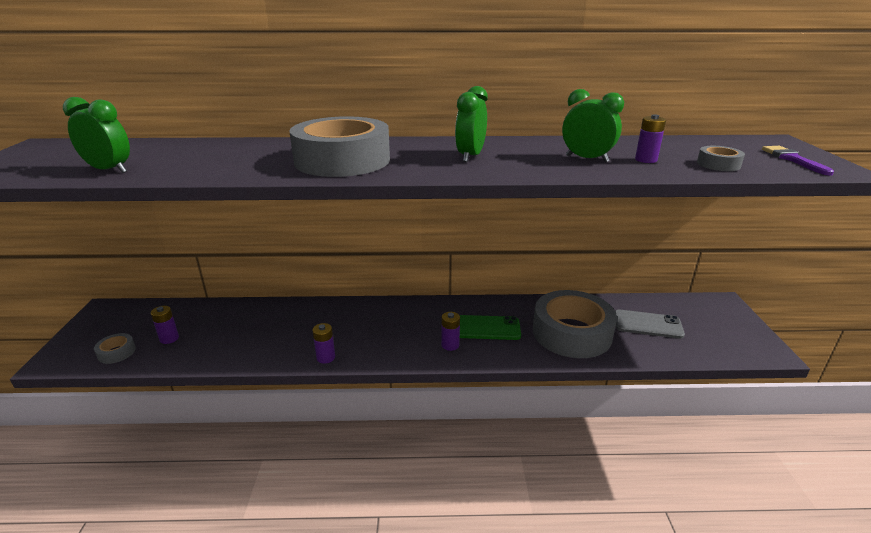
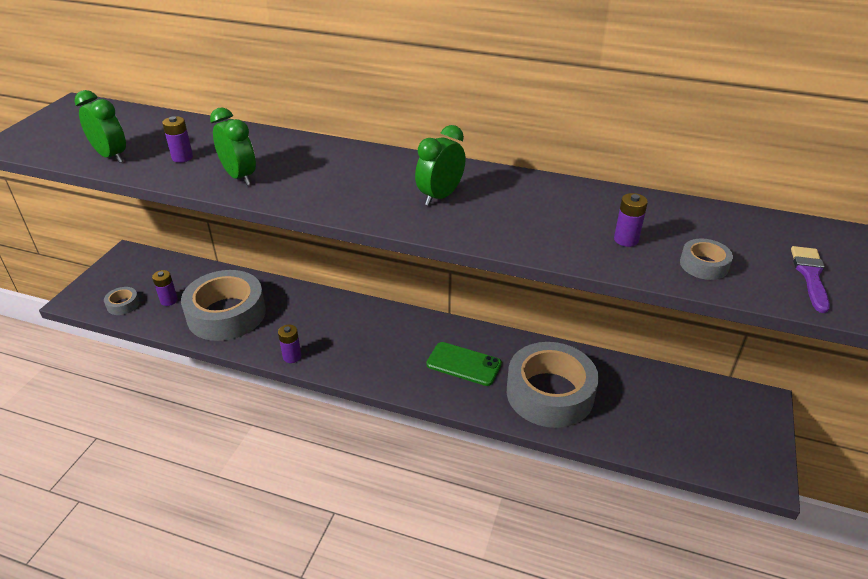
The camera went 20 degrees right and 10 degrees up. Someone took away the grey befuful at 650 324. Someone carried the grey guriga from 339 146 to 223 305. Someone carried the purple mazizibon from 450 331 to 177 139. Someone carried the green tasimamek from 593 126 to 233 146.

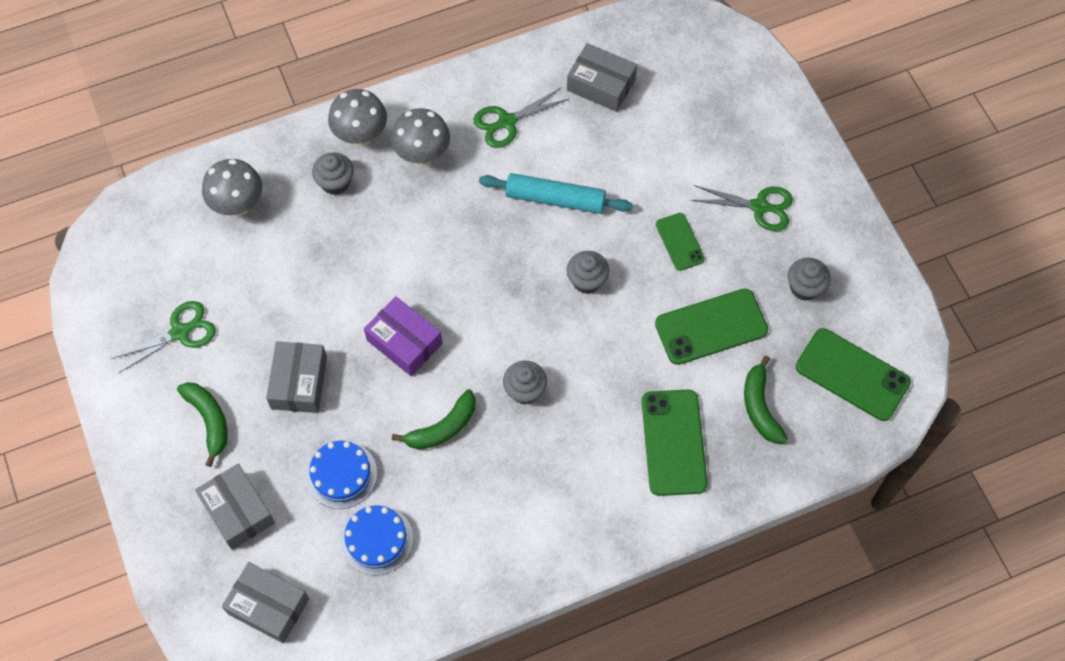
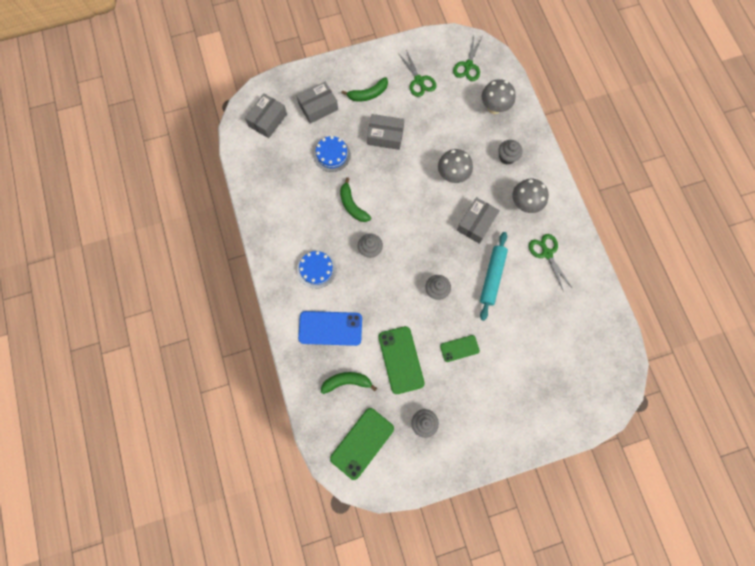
The camera went 95 degrees right and 10 degrees up. Someone took away the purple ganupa at 403 336. Someone carried the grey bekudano from 357 117 to 455 166. Someone carried the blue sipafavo from 376 540 to 317 270. Someone carried the grey ganupa from 602 77 to 478 220. Someone carried the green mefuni from 742 208 to 467 58. Someone repainted the green befuful at 675 443, which became the blue befuful at 330 328.

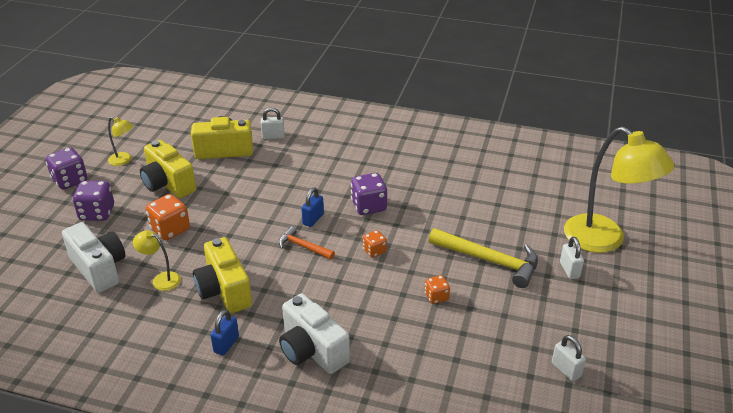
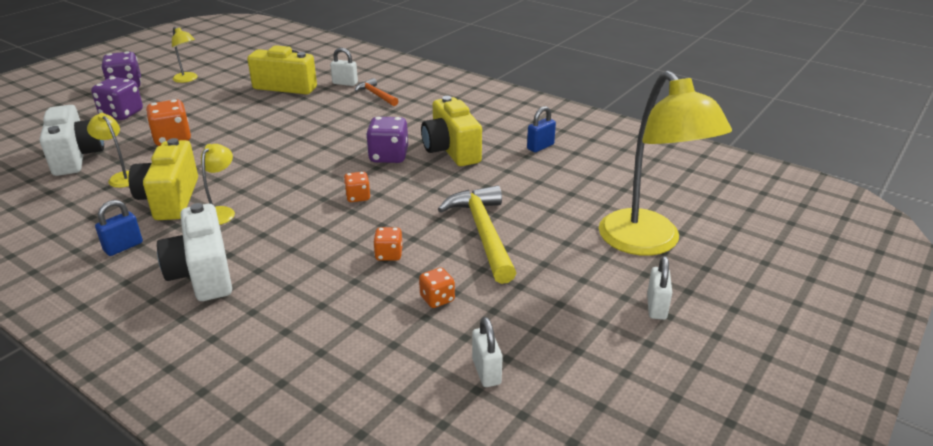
The camera went 20 degrees right and 5 degrees down. Someone put down the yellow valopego at 218 184. Someone put down the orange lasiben at 437 288. Someone carried the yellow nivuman from 168 169 to 451 131. Someone carried the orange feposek from 307 243 to 376 92. Someone carried the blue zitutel from 312 207 to 541 129. Someone carried the white zitutel from 572 257 to 659 288. Someone rotated the yellow feposek at 483 258 by 150 degrees counterclockwise.

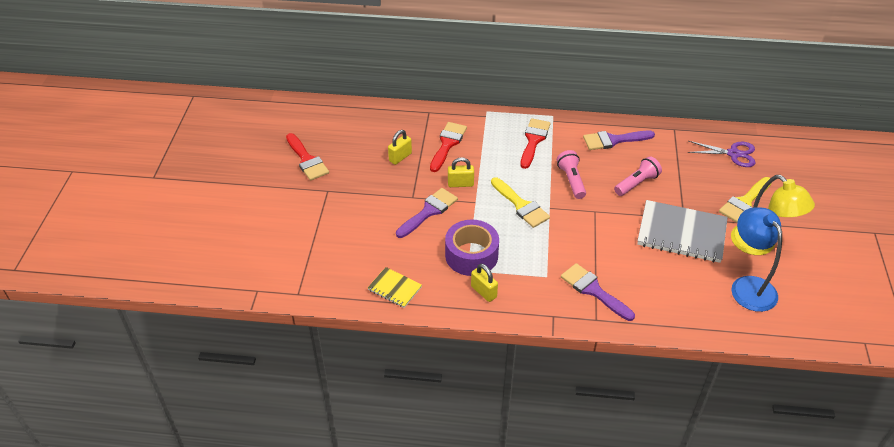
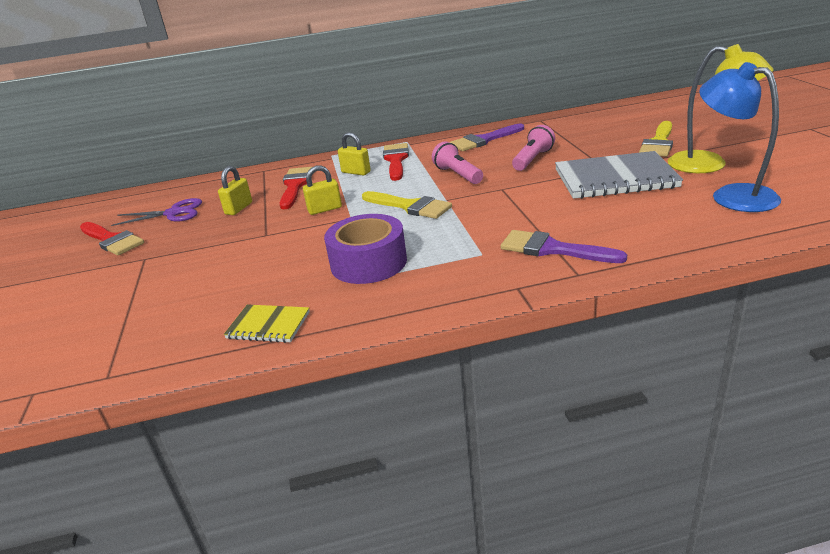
The camera went 15 degrees left and 15 degrees down. Someone took away the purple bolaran at 427 213. Someone carried the yellow zitutel from 484 283 to 354 153. Someone carried the purple mefuni from 721 154 to 156 212.

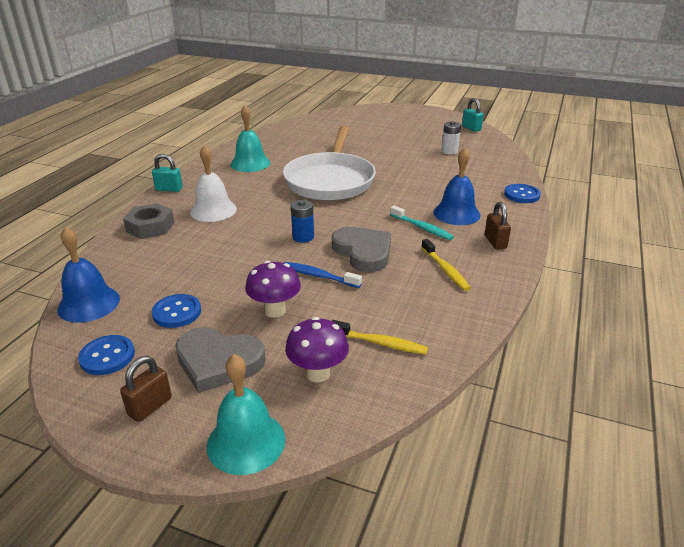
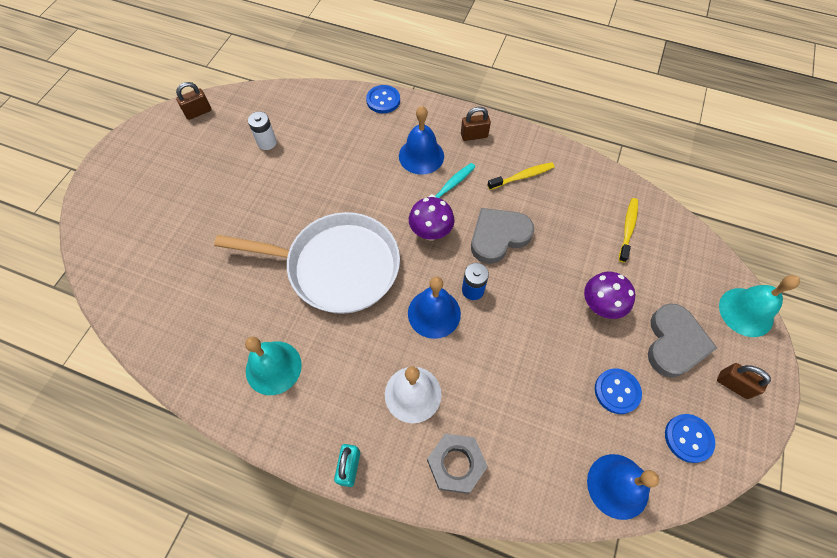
The camera went 90 degrees left and 30 degrees up. Someone took away the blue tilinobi at 323 275. Someone put down the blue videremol at 434 307. Someone carried the purple bekudano from 317 349 to 432 218. Someone repainted the turquoise zitutel at 473 115, which became the brown zitutel at 193 101.

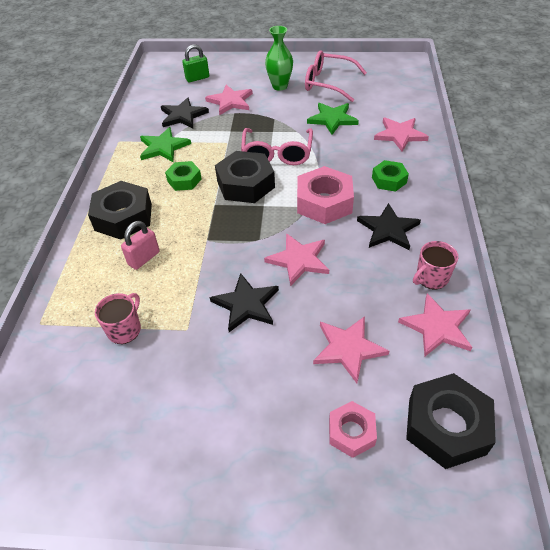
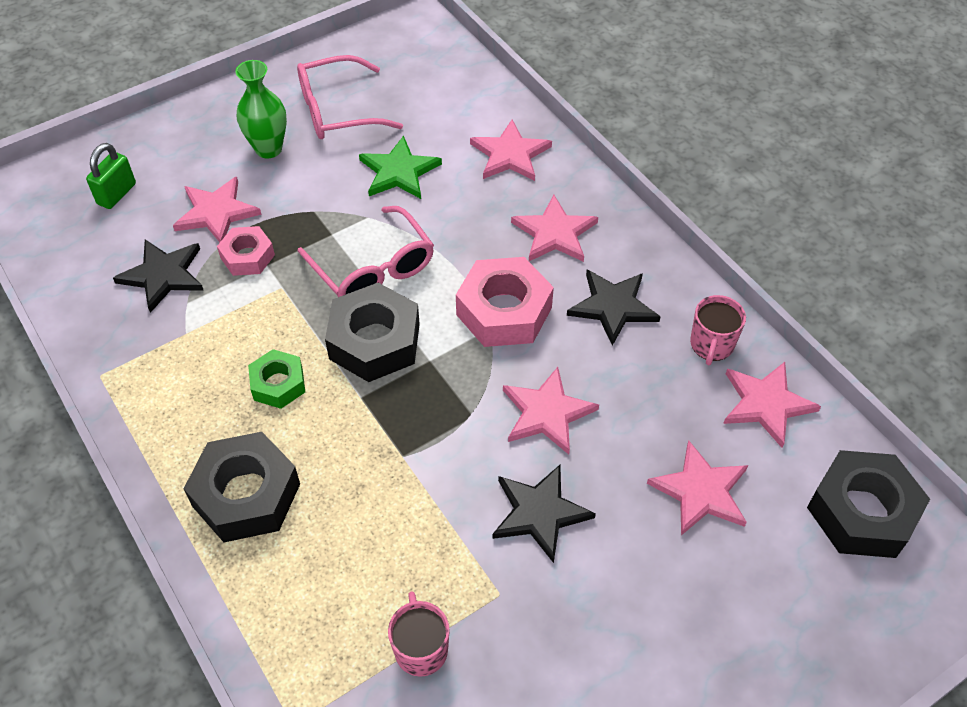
The camera went 40 degrees left and 5 degrees up. Someone took away the pink zitutel at 140 245. Someone took away the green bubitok at 165 144. Someone carried the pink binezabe from 353 429 to 246 251. Someone swapped the green binezabe at 390 176 for the pink bubitok at 554 228.

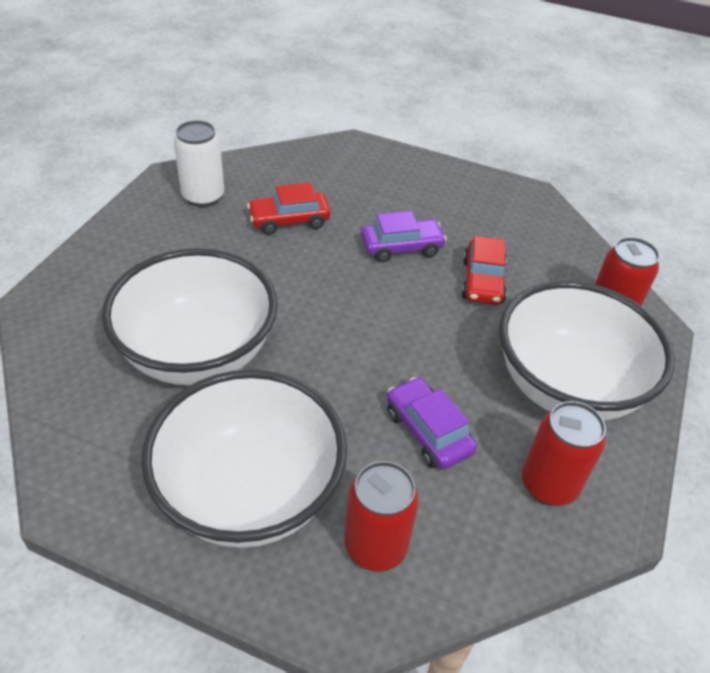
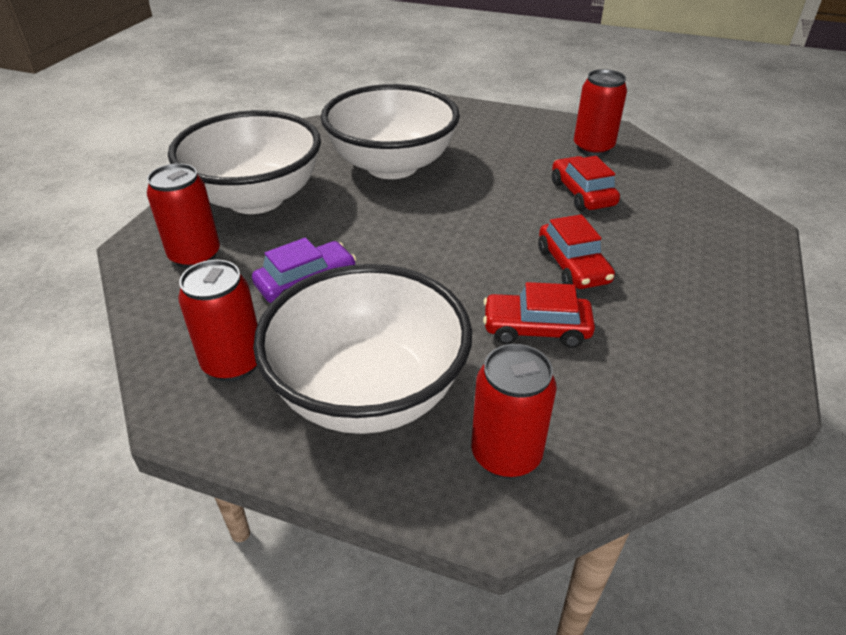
The camera went 90 degrees right and 5 degrees down. Someone repainted the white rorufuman at 199 163, which became the red rorufuman at 600 112. Someone repainted the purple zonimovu at 404 236, which became the red zonimovu at 576 251.

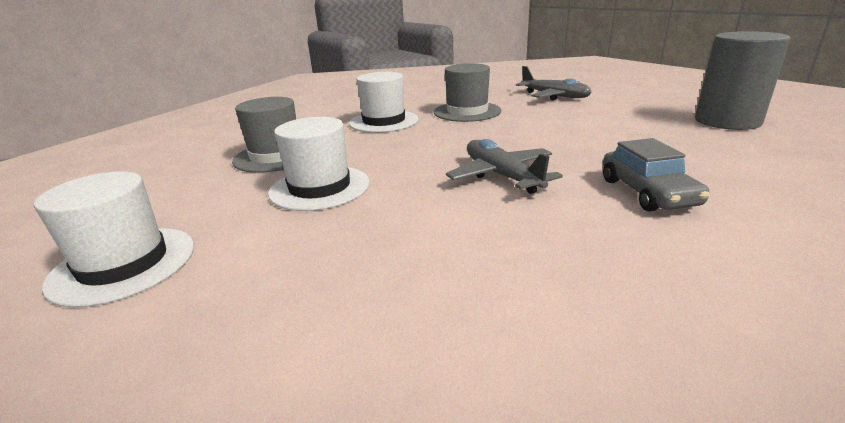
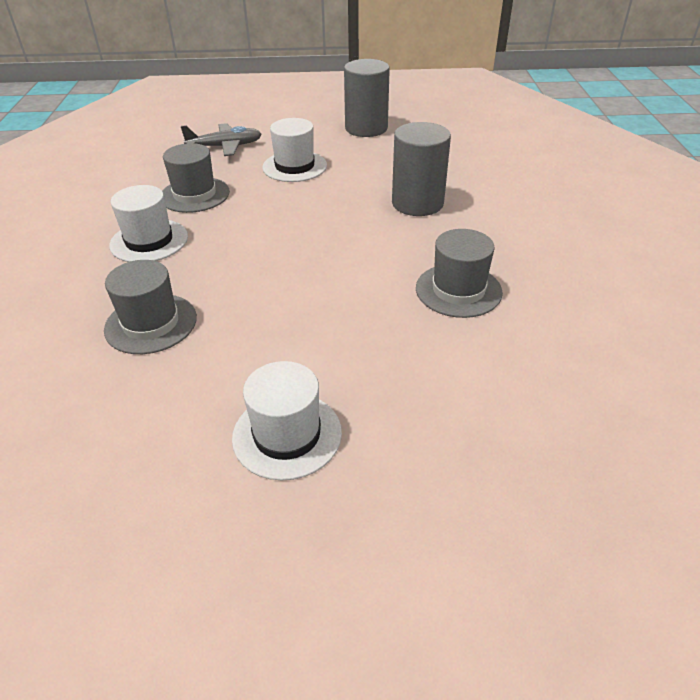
The camera went 60 degrees left and 15 degrees up. Someone took away the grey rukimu at 504 166. Someone put down the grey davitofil at 459 273. Someone carried the white davitofil from 319 164 to 294 150. Someone swapped the grey zonimovu at 656 174 for the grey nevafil at 421 169.

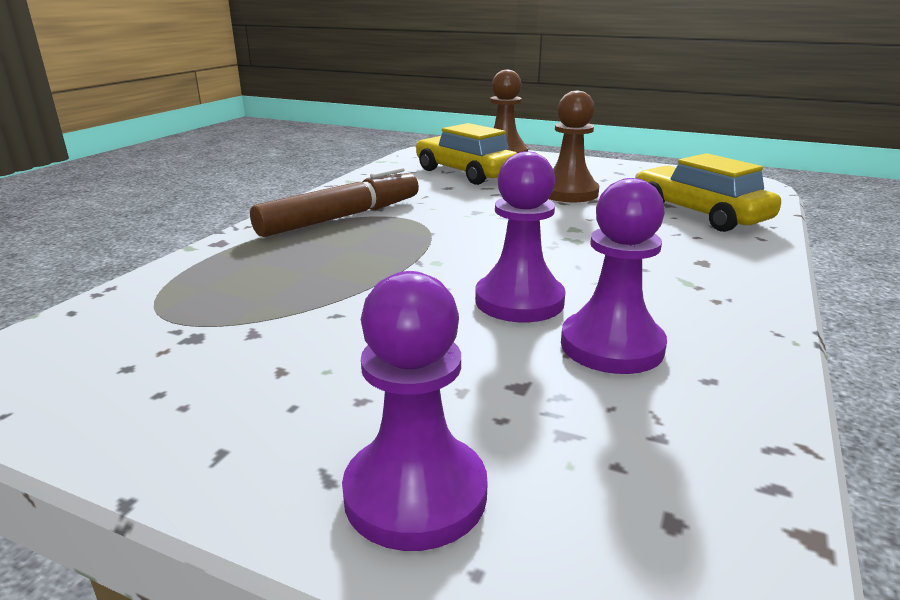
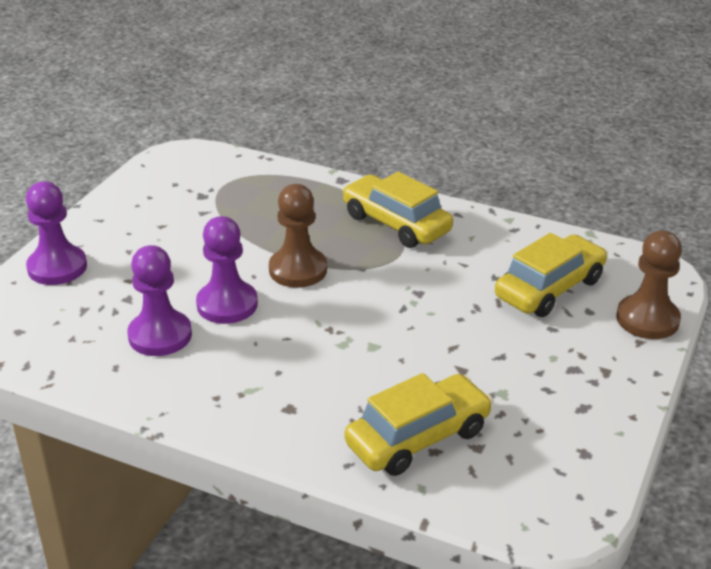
The camera went 90 degrees right and 10 degrees up. Someone carried the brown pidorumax from 574 146 to 298 236. Someone swapped the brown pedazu at 334 202 for the yellow zonimovu at 397 210.

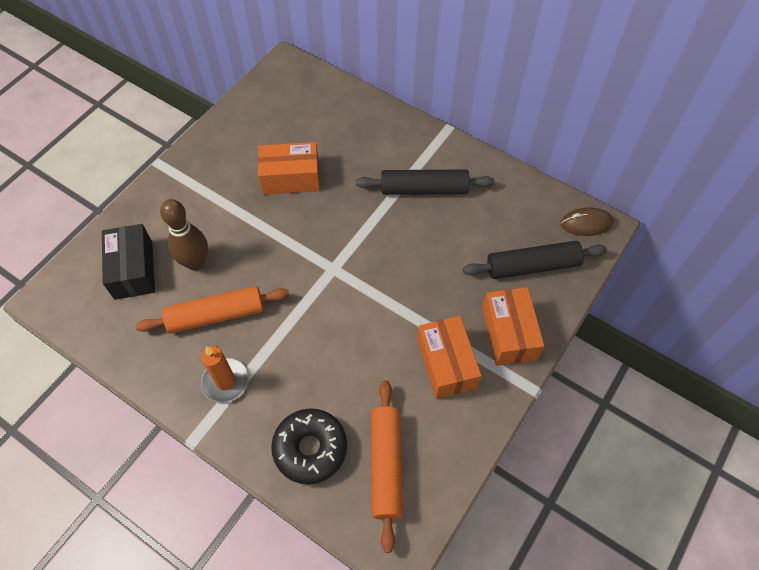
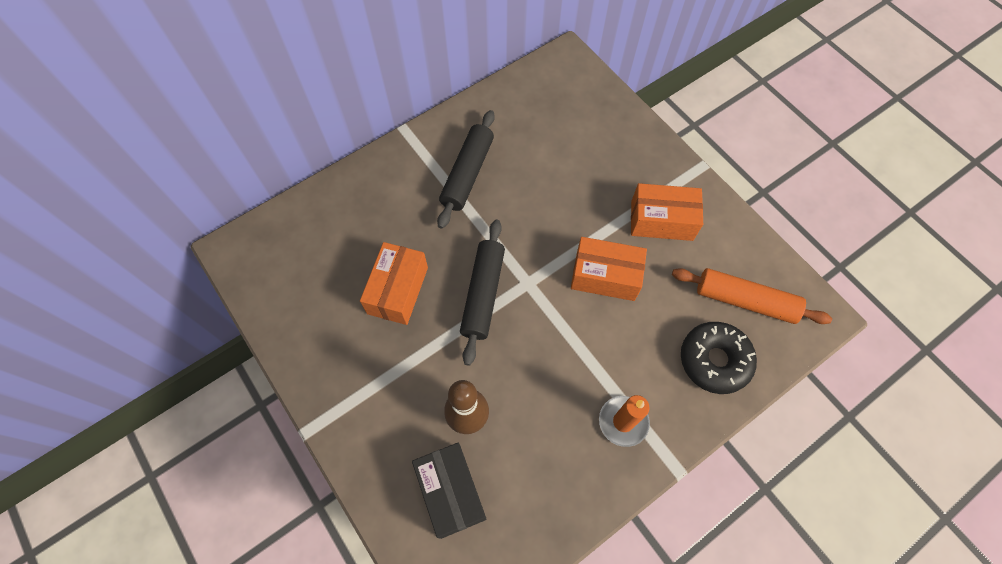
The camera went 70 degrees left and 5 degrees up. Someone took away the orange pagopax at 212 310. Someone took away the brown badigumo at 587 222. Someone carried the black pagopax from 535 260 to 482 293. Someone carried the orange ganupa from 513 326 to 609 269. Someone rotated the black ganupa at 128 262 by 60 degrees clockwise.

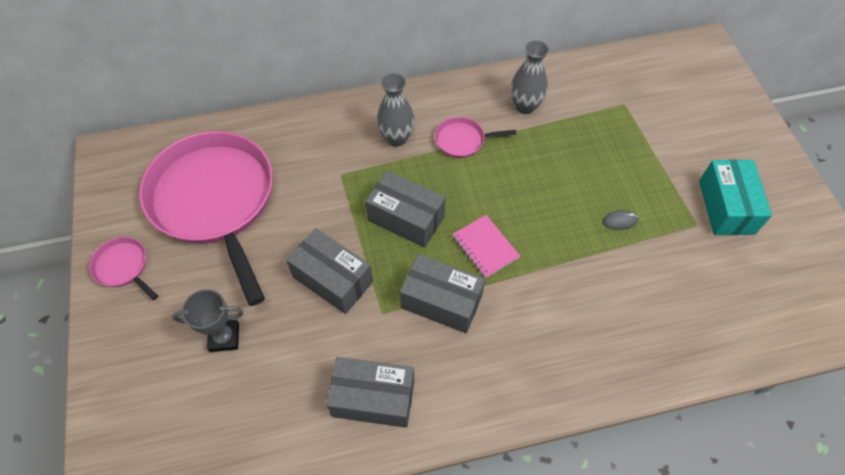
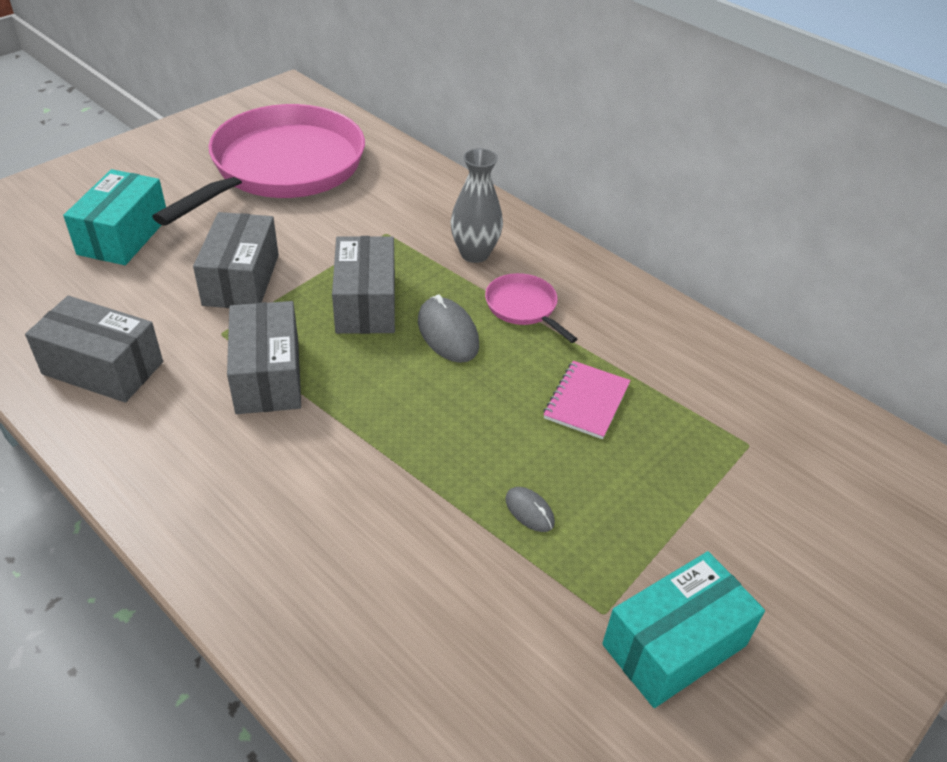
The camera went 55 degrees right and 15 degrees down. Someone took away the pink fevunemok at 123 268. Someone took away the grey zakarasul at 529 77. Someone put down the grey badigumo at 448 328. Someone carried the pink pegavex from 486 246 to 587 400. Someone swapped the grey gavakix at 207 320 for the turquoise ganupa at 114 217. Someone rotated the grey ganupa at 370 392 by 45 degrees counterclockwise.

